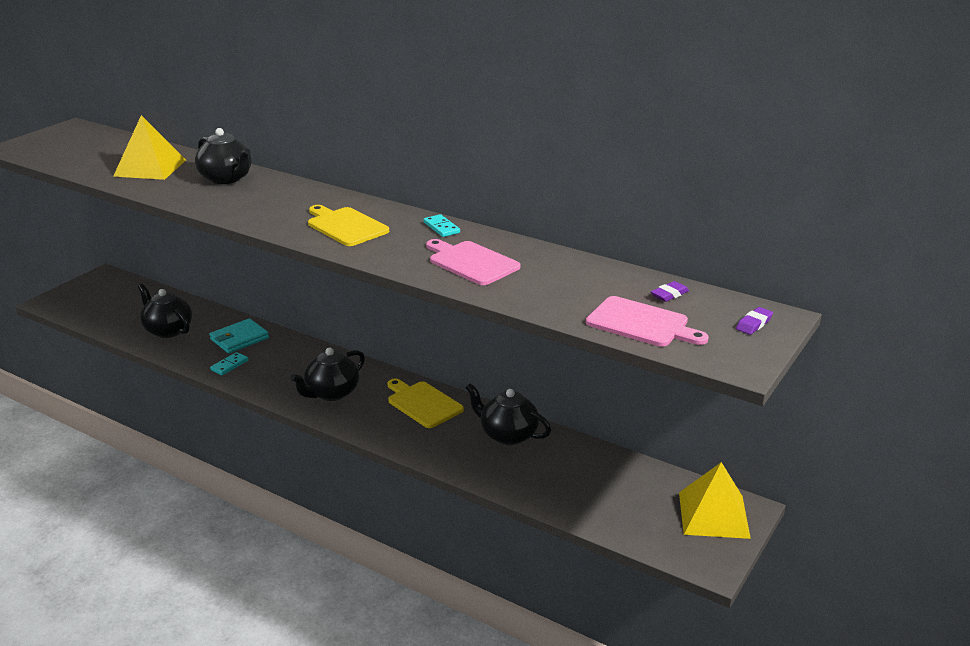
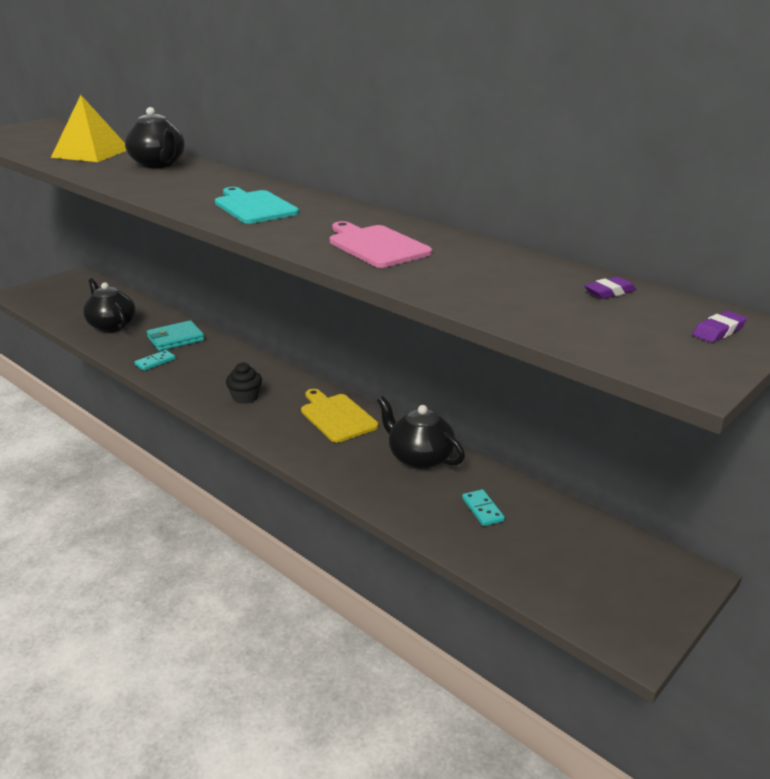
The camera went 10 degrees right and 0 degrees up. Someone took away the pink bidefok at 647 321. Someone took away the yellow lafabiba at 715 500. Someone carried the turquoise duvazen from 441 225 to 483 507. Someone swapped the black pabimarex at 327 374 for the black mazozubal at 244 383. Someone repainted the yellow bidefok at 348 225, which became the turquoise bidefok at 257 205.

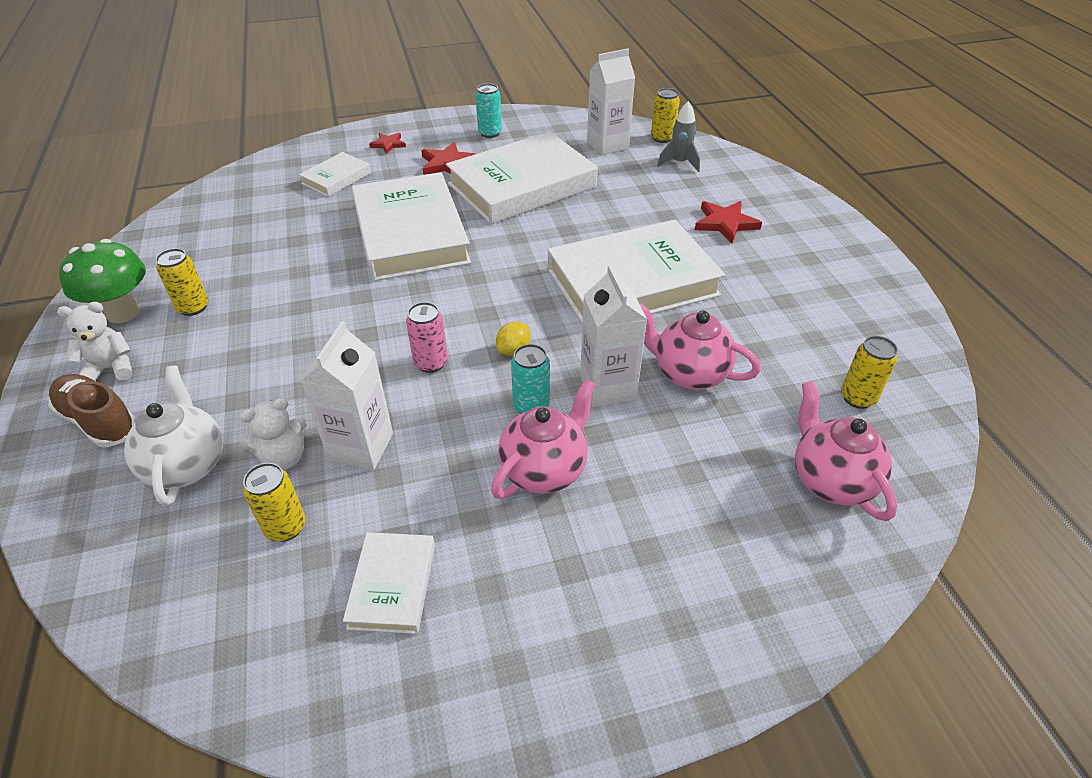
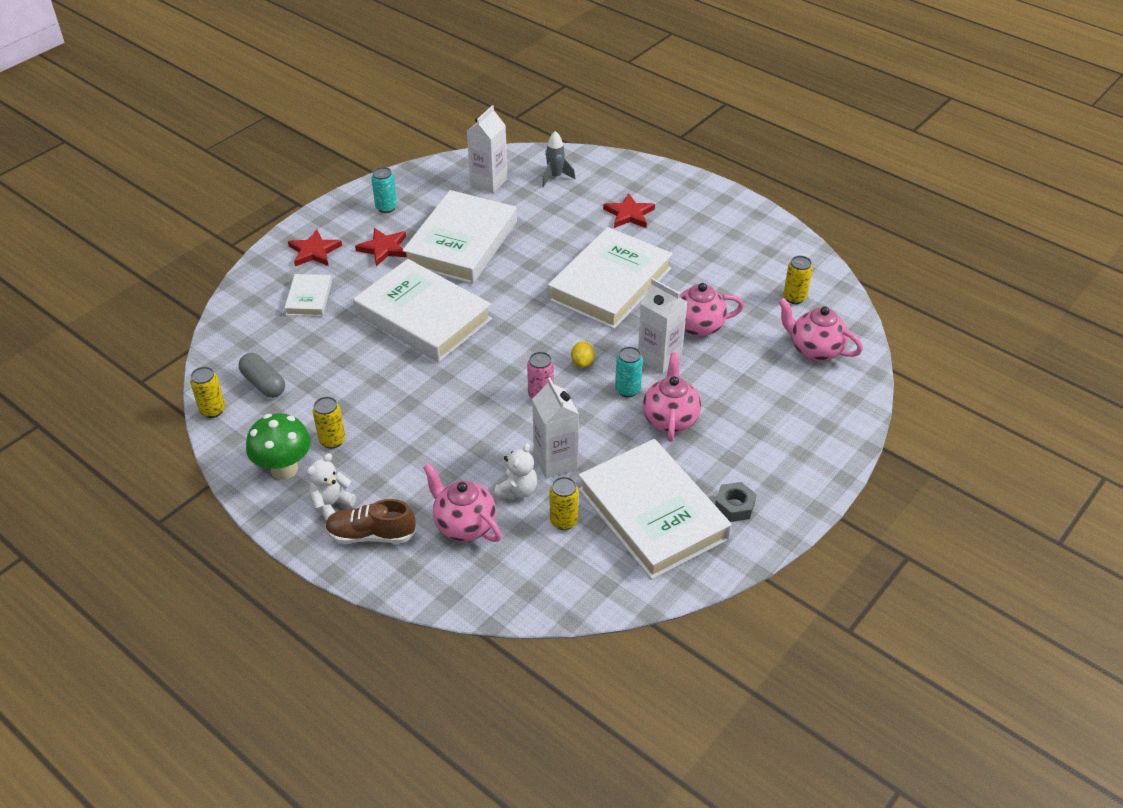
The camera went 35 degrees left and 0 degrees up. Someone put down the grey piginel at 262 375. Someone put down the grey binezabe at 736 502. Someone carried the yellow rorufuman from 665 115 to 207 392. Someone repainted the white pabimarex at 173 436, which became the pink pabimarex at 462 502. Someone scaled the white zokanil at 389 583 by 2.13. Someone scaled the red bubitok at 387 143 by 1.59.

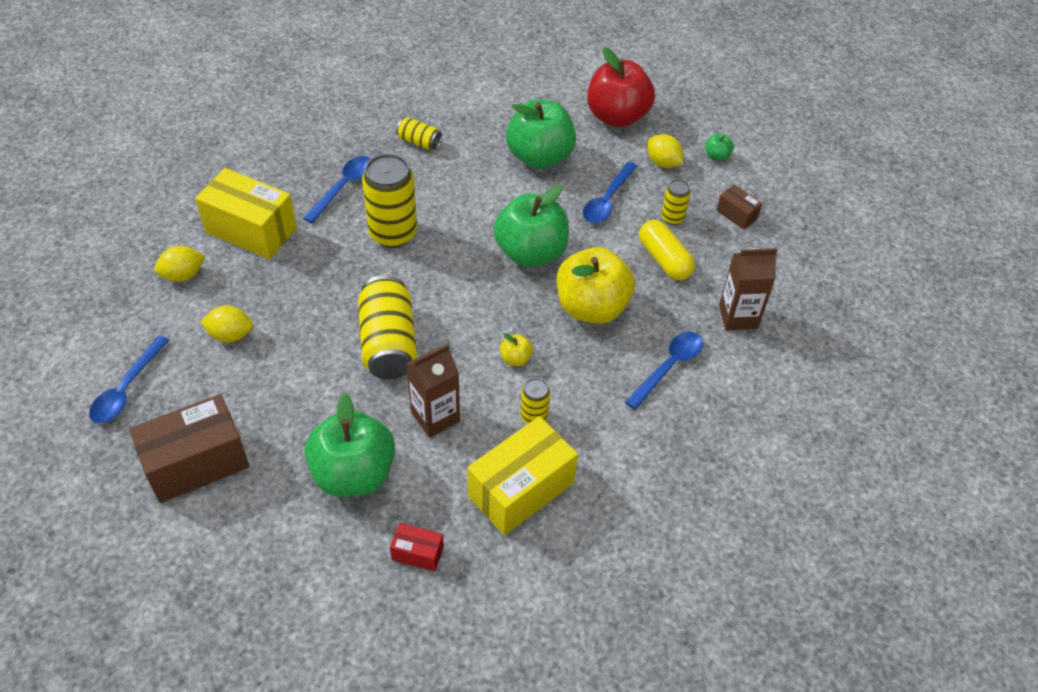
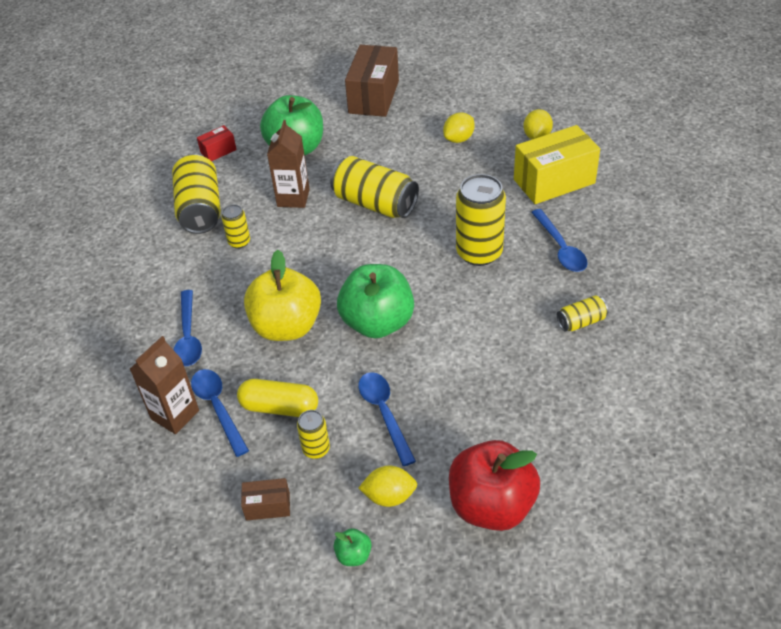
The camera went 135 degrees right and 5 degrees down. Someone took away the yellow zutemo at 516 349. Someone took away the green zutemo at 541 134. Someone carried the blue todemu from 129 379 to 220 413. Someone swapped the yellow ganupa at 522 476 for the yellow rorufuman at 196 194.

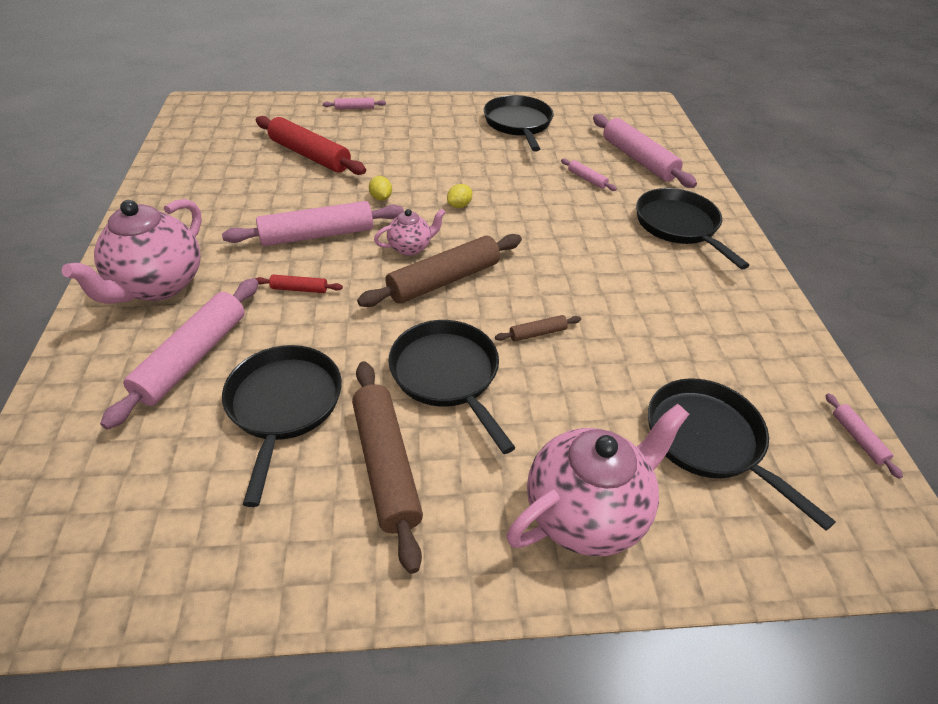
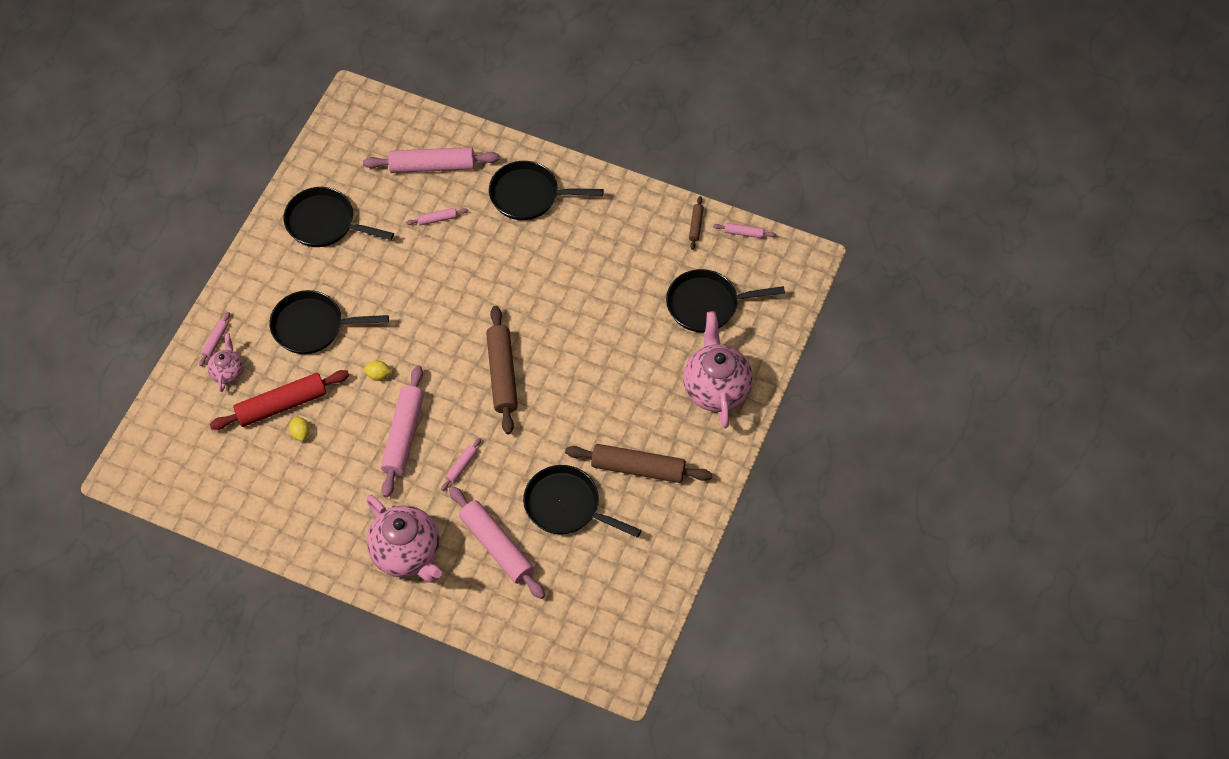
The camera went 60 degrees left and 15 degrees up. Someone carried the pink pabimarex from 410 232 to 225 362. Someone carried the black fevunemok from 452 387 to 329 322. Someone carried the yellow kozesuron from 459 196 to 299 428. Someone carried the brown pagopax from 538 328 to 696 223. Someone repainted the red pagopax at 299 284, which became the pink pagopax at 461 464.

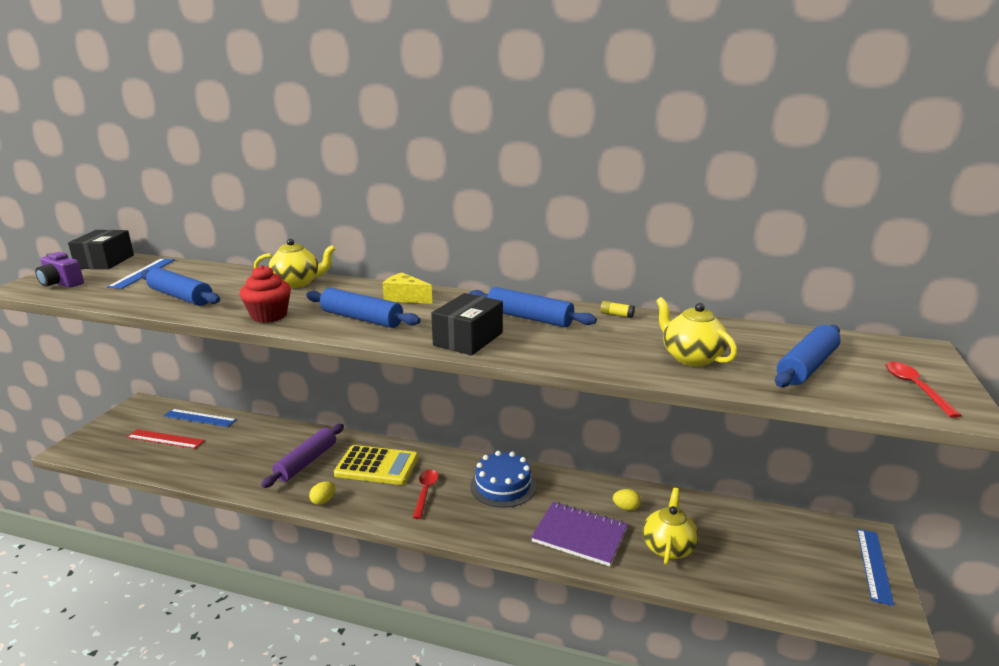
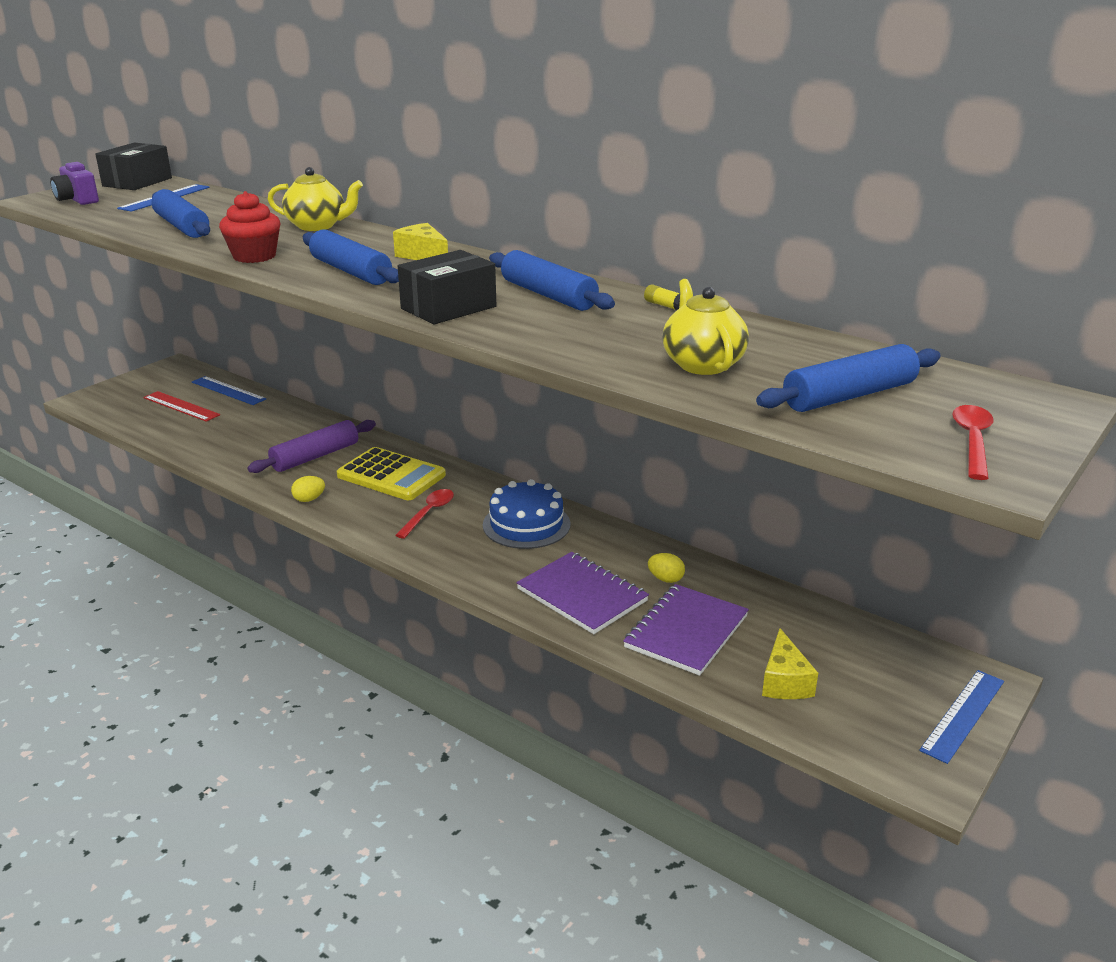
The camera went 20 degrees right and 5 degrees up. Someone put down the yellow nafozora at 790 663. Someone swapped the yellow pabimarex at 671 526 for the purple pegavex at 686 630.

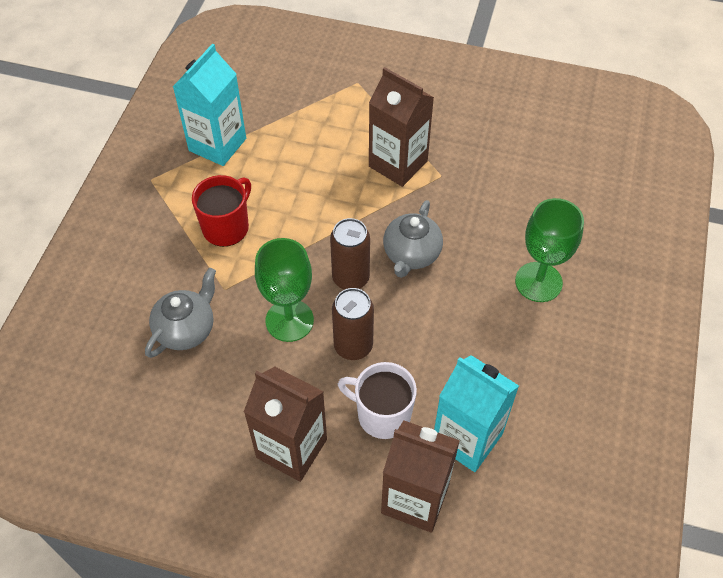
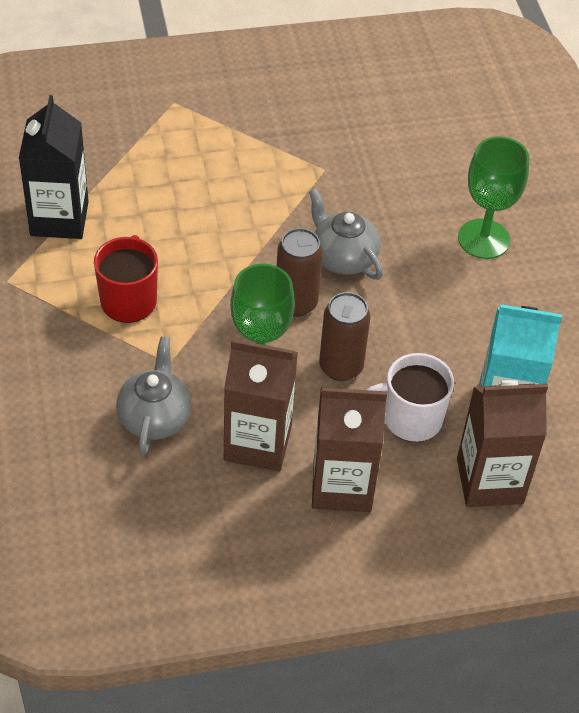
The camera went 30 degrees left and 5 degrees down. Someone carried the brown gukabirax from 401 127 to 261 405. Someone repainted the turquoise gukabirax at 209 104, which became the black gukabirax at 54 167. Someone rotated the grey pabimarex at 413 239 by 150 degrees clockwise.

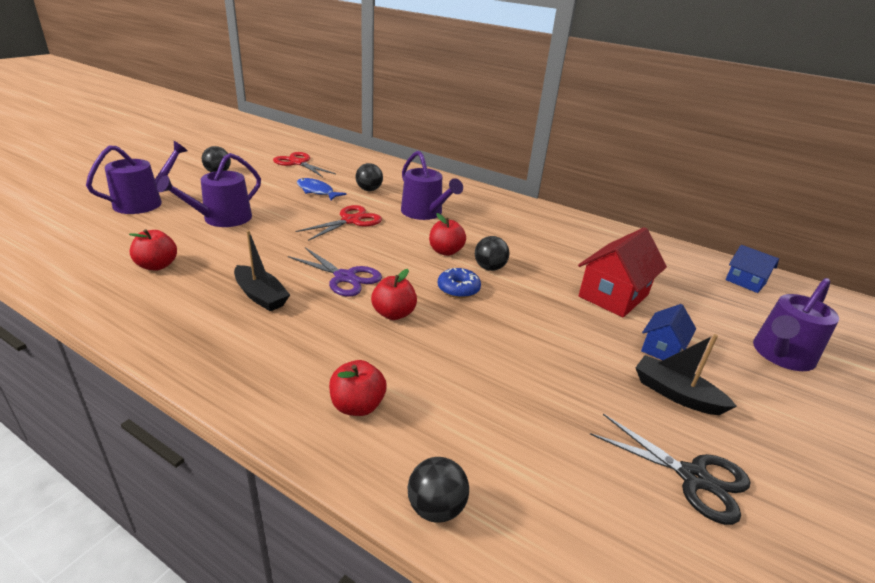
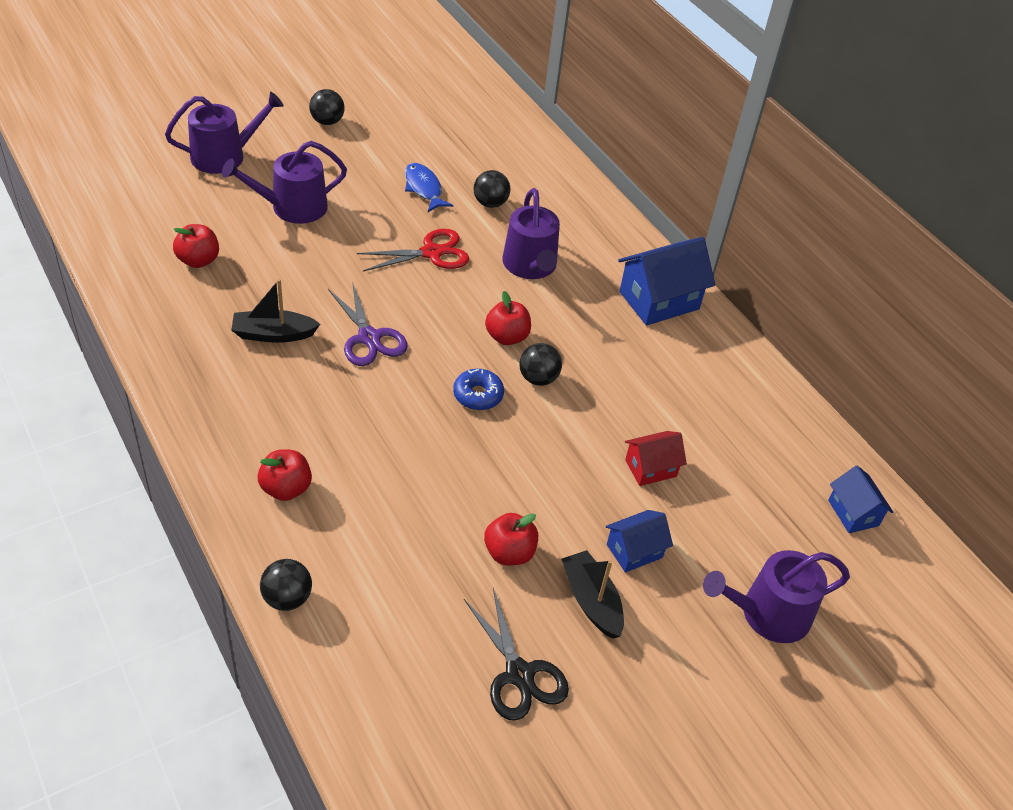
The camera went 25 degrees right and 15 degrees up. Someone took away the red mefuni at 304 164. Someone put down the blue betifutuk at 666 281. Someone carried the red zutemo from 394 294 to 511 539. Someone rotated the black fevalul at 262 270 by 105 degrees clockwise. Someone scaled the red betifutuk at 622 272 by 0.58.

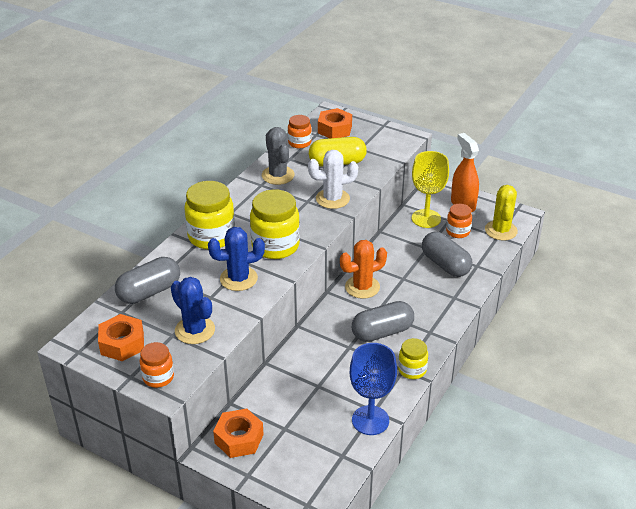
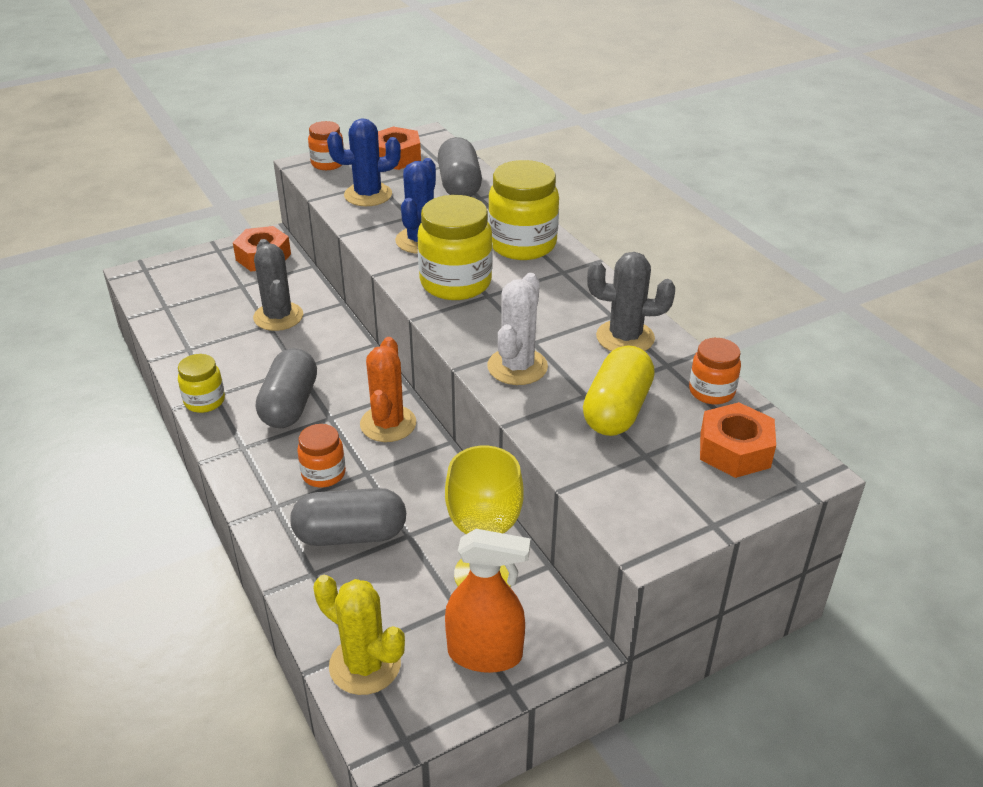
The camera went 120 degrees right and 0 degrees up. Someone took away the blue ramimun at 373 389. Someone put down the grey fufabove at 278 285. Someone carried the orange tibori from 459 221 to 321 455.

